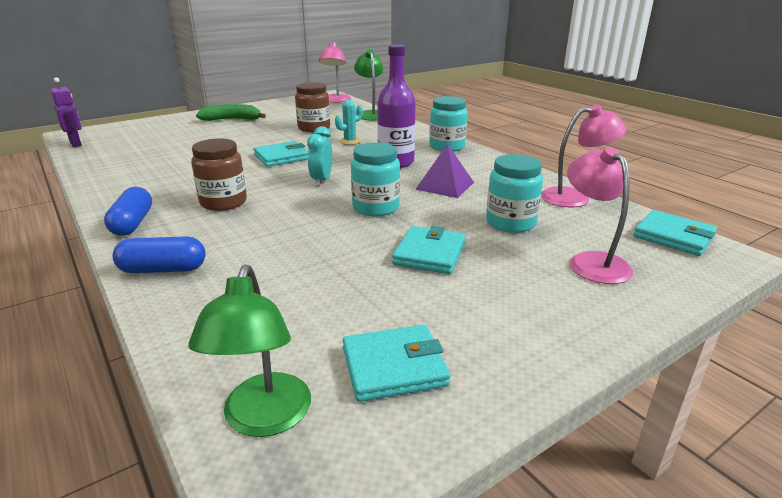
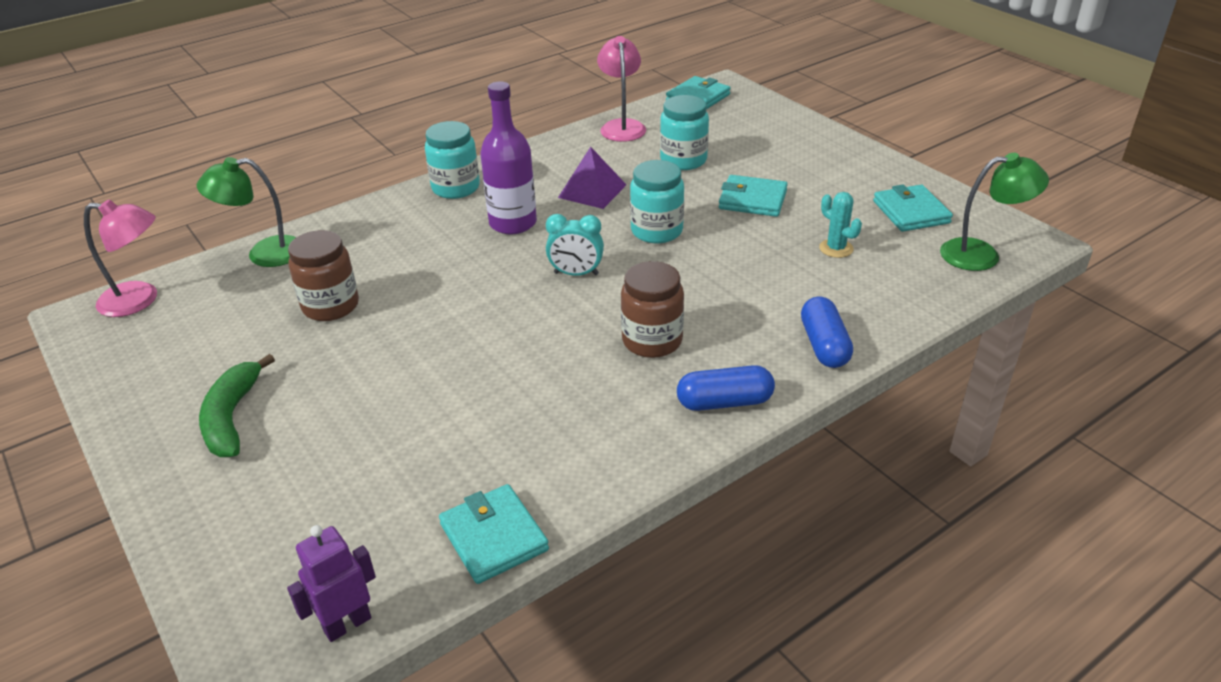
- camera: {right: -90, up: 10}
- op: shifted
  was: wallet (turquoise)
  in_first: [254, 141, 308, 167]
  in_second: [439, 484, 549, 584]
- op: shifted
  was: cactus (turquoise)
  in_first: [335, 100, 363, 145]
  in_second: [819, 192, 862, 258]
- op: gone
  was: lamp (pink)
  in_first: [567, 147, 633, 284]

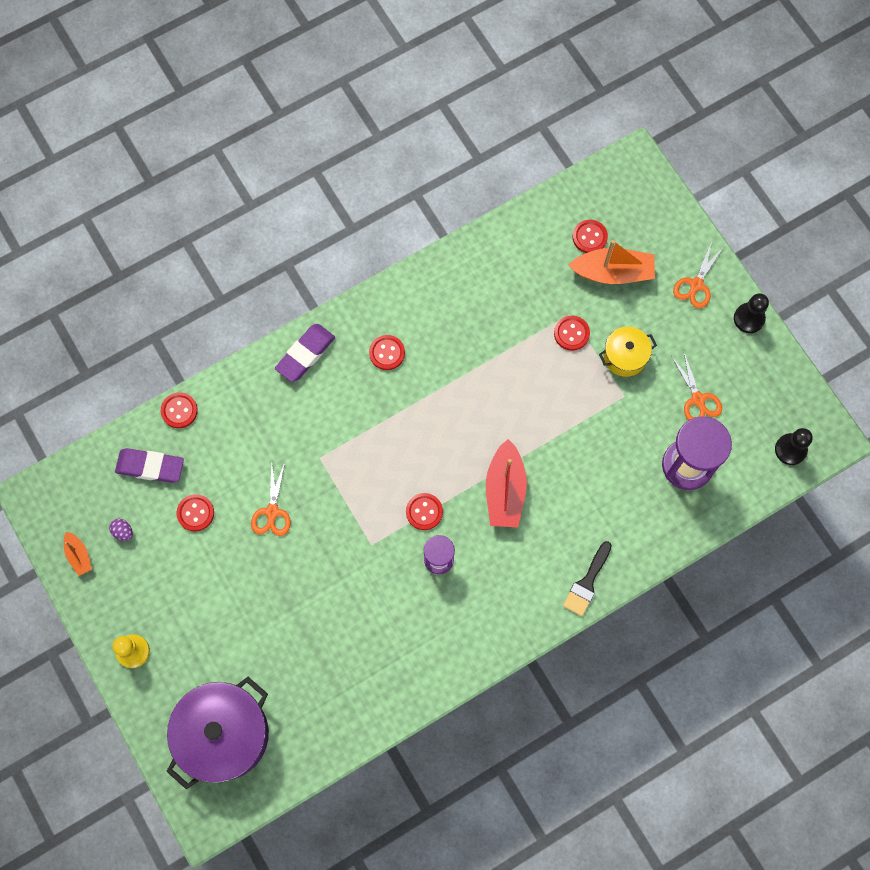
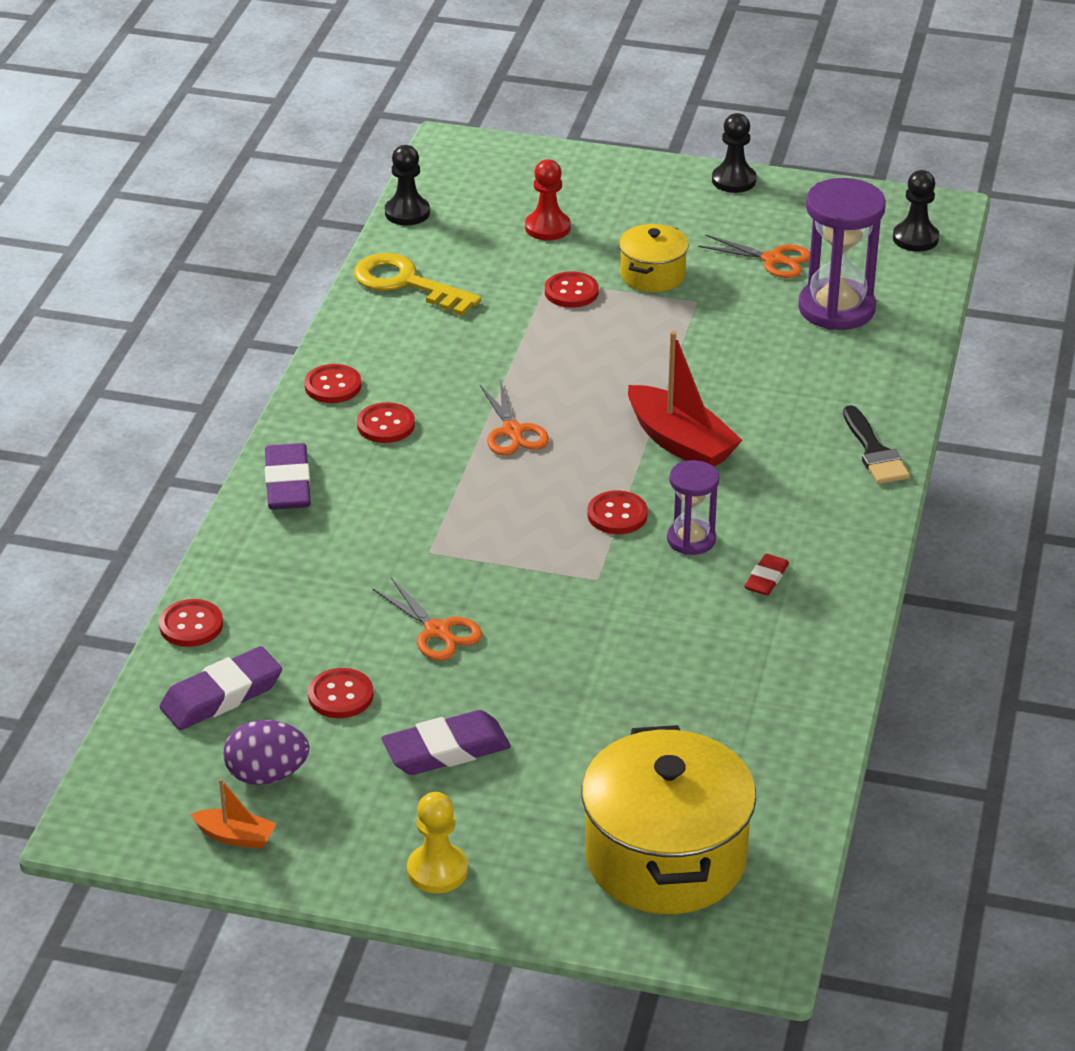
- camera: {right: -45, up: -35}
- op: scaled
  was: egg (purple)
  in_first: [109, 519, 133, 541]
  in_second: [223, 720, 309, 785]
  ratio: 1.79
- op: shifted
  was: button (red)
  in_first: [573, 220, 608, 253]
  in_second: [304, 364, 361, 403]
- op: new
  now: key (yellow)
  in_second: [354, 253, 481, 316]
- op: new
  now: eraser (purple)
  in_second: [381, 710, 511, 775]
- op: new
  now: pawn (black)
  in_second: [385, 145, 430, 225]
- op: shifted
  was: scissors (orange)
  in_first: [673, 242, 724, 308]
  in_second: [480, 380, 549, 455]
- op: swapped
  was: boat (orange)
  now: pawn (red)
  in_first: [569, 240, 655, 284]
  in_second: [525, 159, 571, 240]
- op: repainted
  was: pot (purple)
  now: pot (yellow)
  in_first: [166, 677, 269, 790]
  in_second: [581, 725, 756, 914]
- op: new
  now: eraser (red)
  in_second: [744, 554, 789, 596]

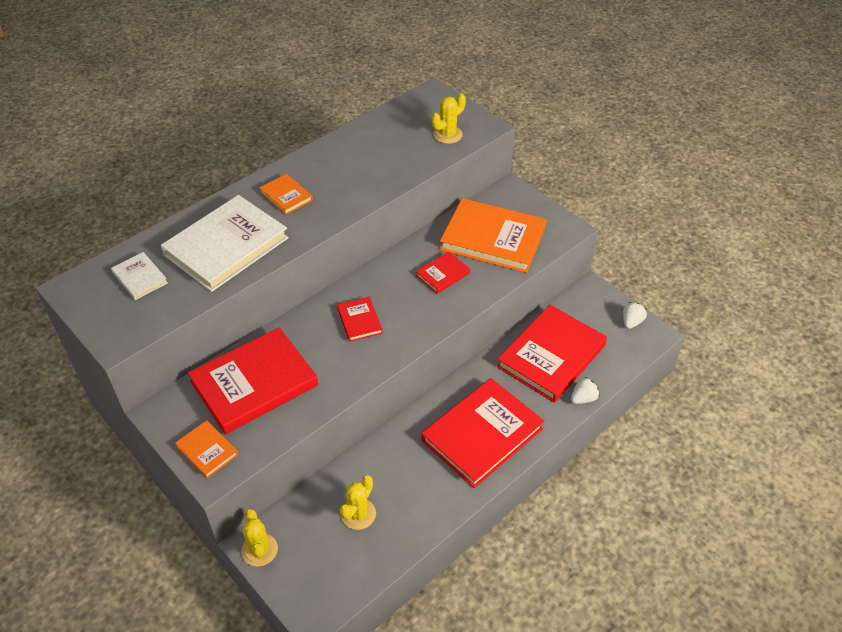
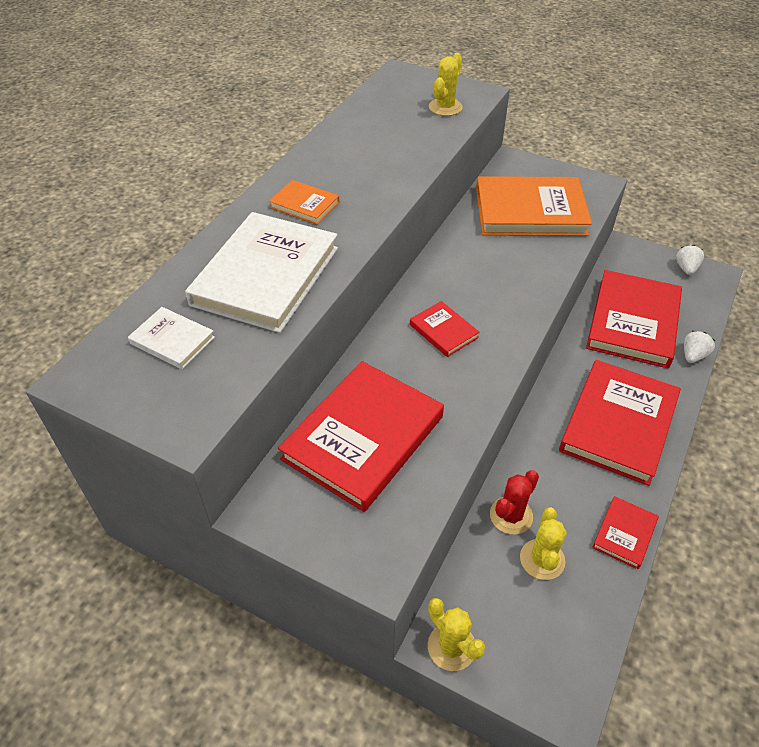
- camera: {right: -20, up: 0}
- op: new
  now: cactus (red)
  in_second: [490, 470, 539, 535]
- op: shifted
  was: book (red)
  in_first: [416, 252, 470, 294]
  in_second: [592, 496, 659, 569]
- op: gone
  was: book (orange)
  in_first: [175, 420, 238, 478]

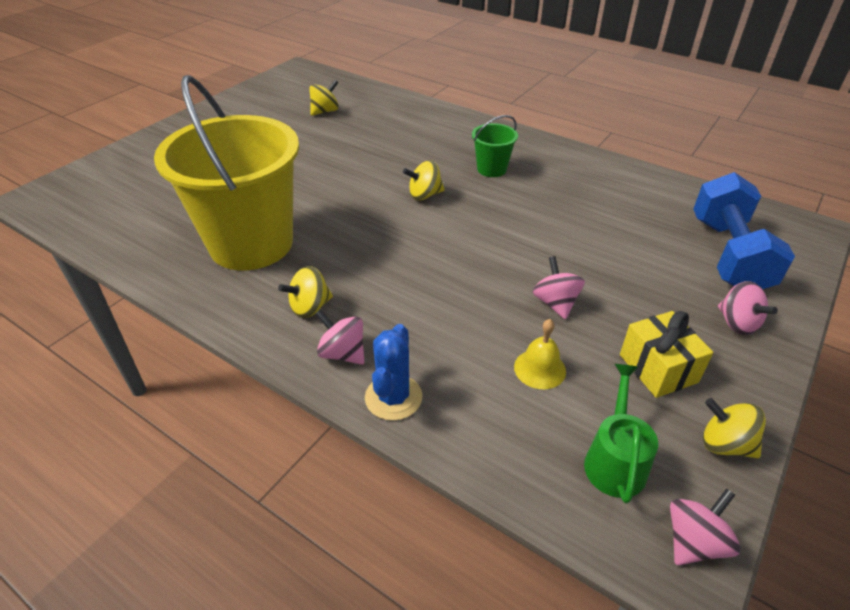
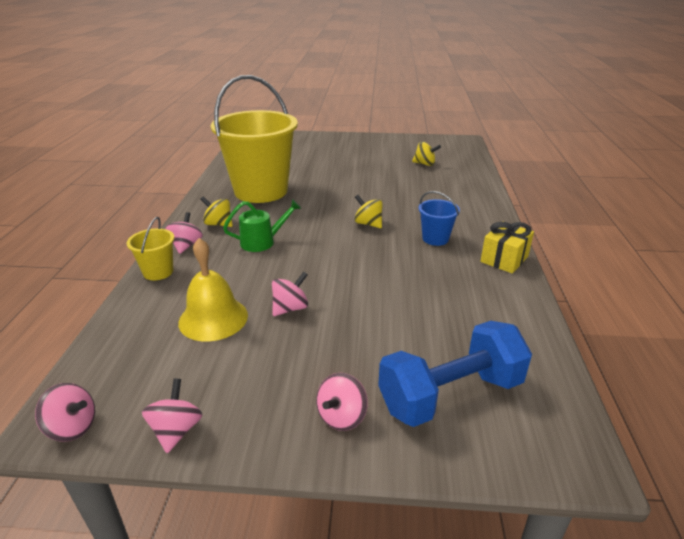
- camera: {right: 60, up: -10}
- op: swapped
  was: cactus (blue)
  now: bucket (yellow)
  in_first: [365, 324, 422, 421]
  in_second: [127, 217, 174, 280]
- op: repainted
  was: spinning top (yellow)
  now: spinning top (pink)
  in_first: [703, 398, 766, 458]
  in_second: [142, 379, 202, 453]
- op: scaled
  was: bell (yellow)
  in_first: [514, 319, 566, 389]
  in_second: [178, 238, 248, 341]
  ratio: 1.7
- op: shifted
  was: watering can (green)
  in_first: [584, 364, 658, 503]
  in_second: [223, 199, 301, 252]
- op: repainted
  was: bucket (green)
  now: bucket (blue)
  in_first: [472, 115, 518, 177]
  in_second: [419, 191, 460, 246]
- op: shifted
  was: gift (yellow)
  in_first: [620, 311, 713, 398]
  in_second: [480, 221, 534, 273]

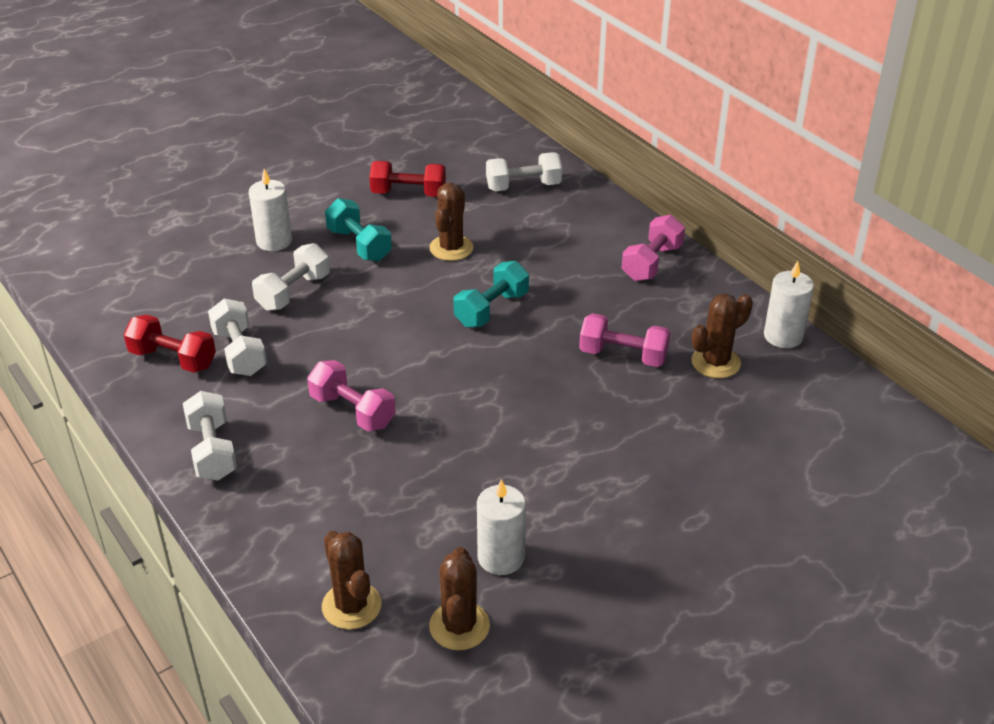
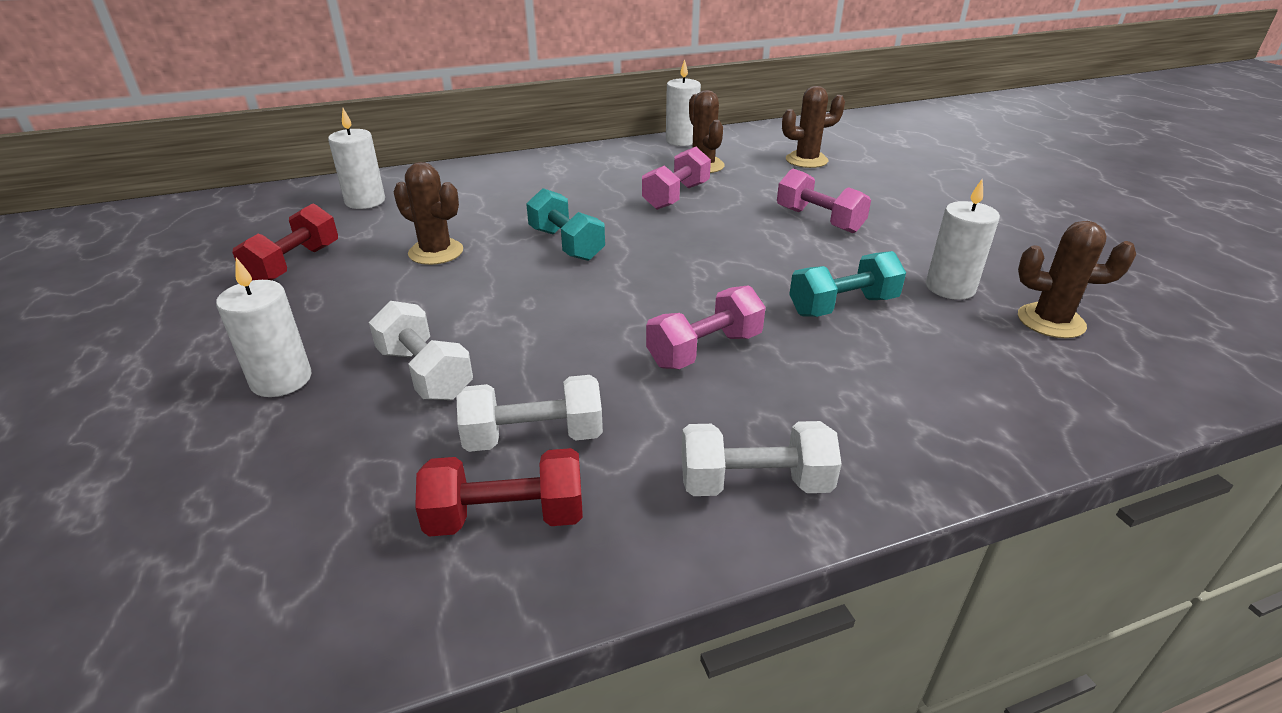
- camera: {right: -75, up: -5}
- op: swapped
  was: dumbbell (white)
  now: candle (white)
  in_first: [486, 152, 562, 191]
  in_second: [328, 108, 385, 209]
- op: rotated
  was: dumbbell (red)
  in_first: [123, 315, 216, 373]
  in_second: [415, 448, 583, 537]
  clockwise: 45
- op: shifted
  was: dumbbell (pink)
  in_first: [622, 215, 685, 281]
  in_second: [777, 169, 871, 233]
- op: shifted
  was: cactus (brown)
  in_first: [322, 531, 382, 630]
  in_second: [782, 86, 845, 168]
- op: shifted
  was: dumbbell (turquoise)
  in_first: [325, 198, 392, 261]
  in_second: [789, 251, 906, 317]

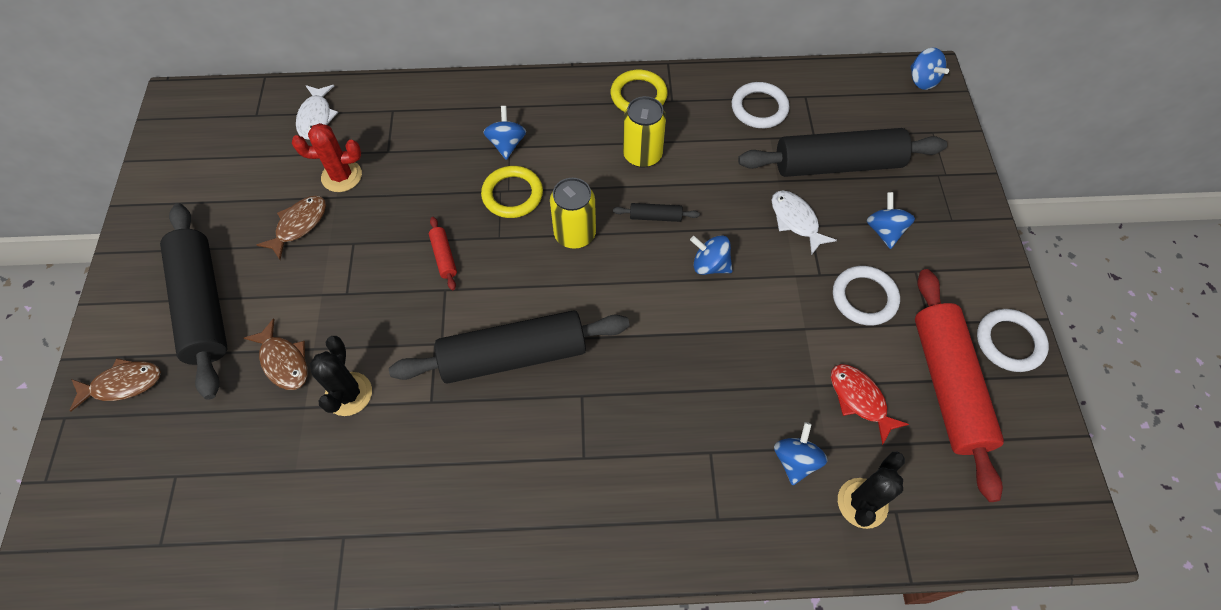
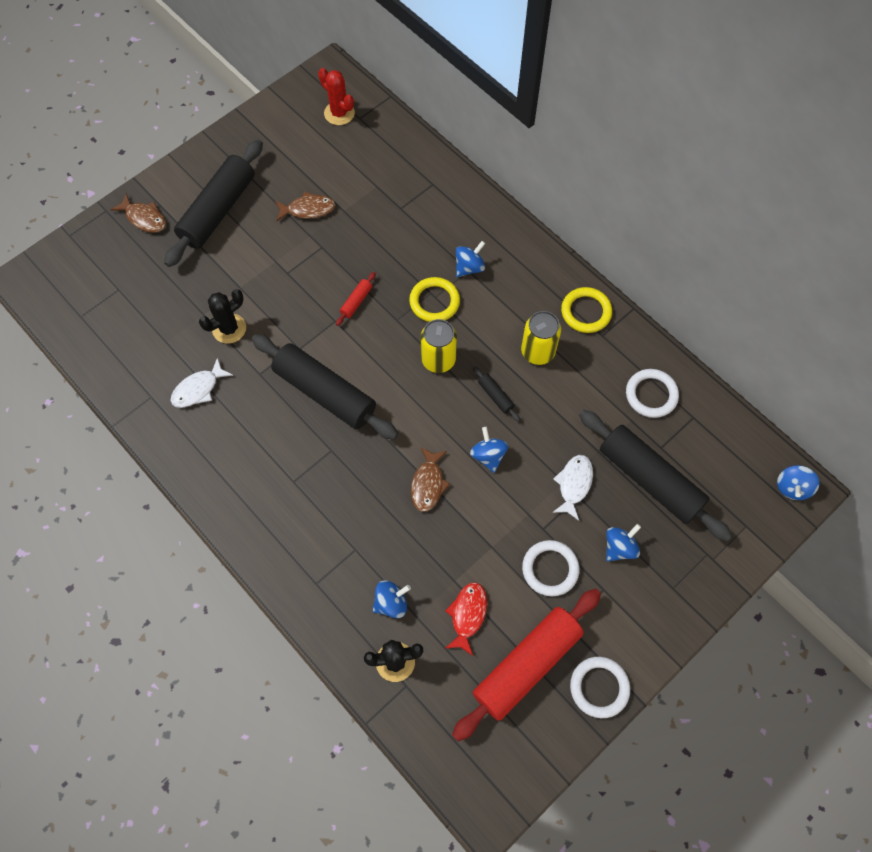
- camera: {right: 50, up: 5}
- op: shifted
  was: fish (white)
  in_first: [296, 85, 338, 140]
  in_second: [171, 357, 233, 408]
- op: shifted
  was: cactus (red)
  in_first: [292, 123, 362, 192]
  in_second: [318, 68, 355, 125]
- op: shifted
  was: fish (brown)
  in_first: [244, 318, 308, 390]
  in_second: [411, 447, 450, 512]

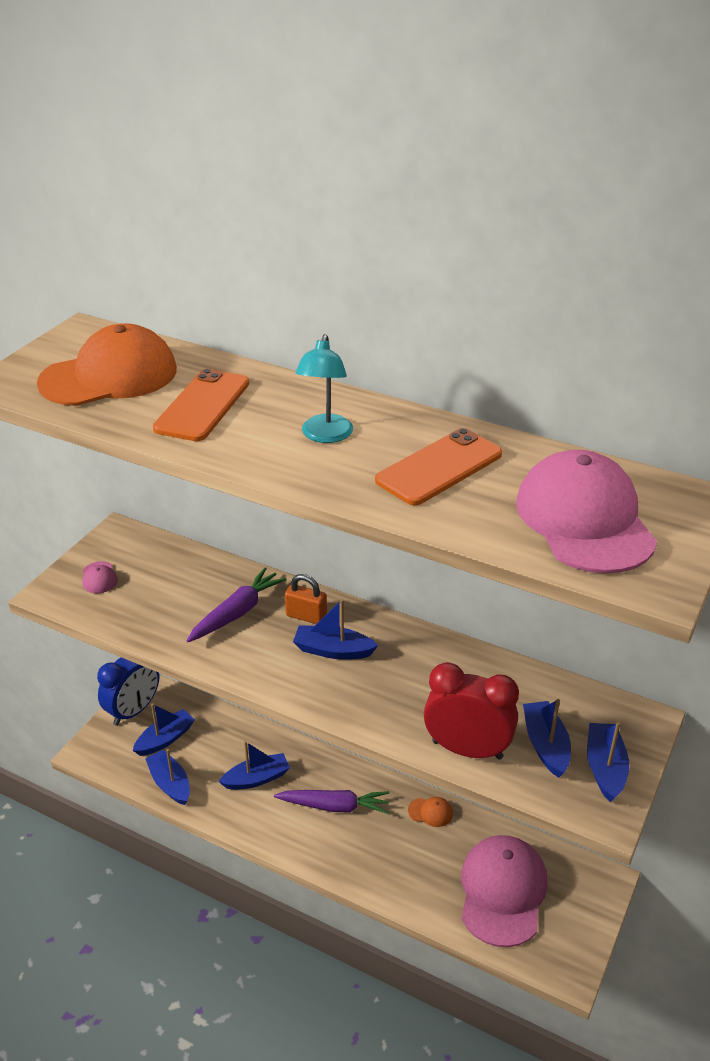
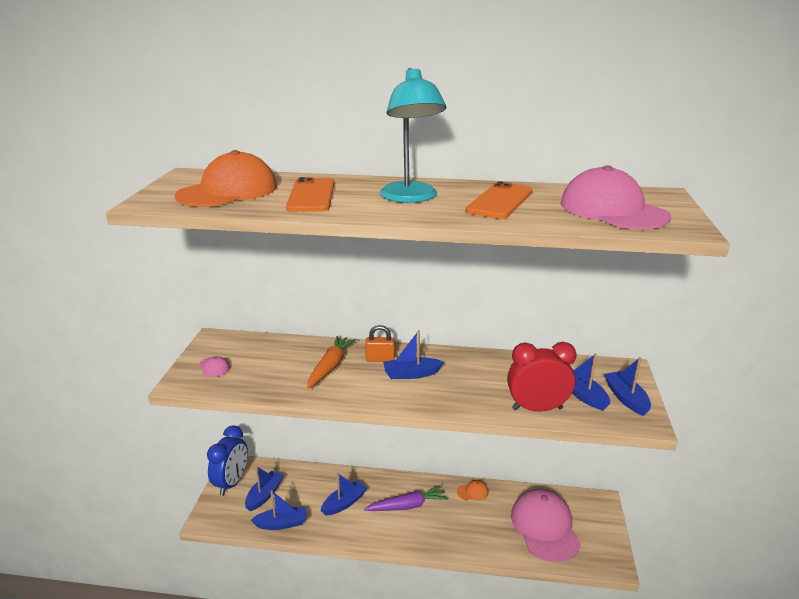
- camera: {right: -20, up: -10}
- op: rotated
  was: boat (blue)
  in_first: [145, 749, 190, 805]
  in_second: [251, 490, 307, 530]
  clockwise: 135
- op: repainted
  was: carrot (purple)
  now: carrot (orange)
  in_first: [187, 567, 287, 642]
  in_second: [307, 336, 356, 389]
- op: scaled
  was: lamp (turquoise)
  in_first: [295, 334, 353, 443]
  in_second: [380, 68, 446, 203]
  ratio: 1.58

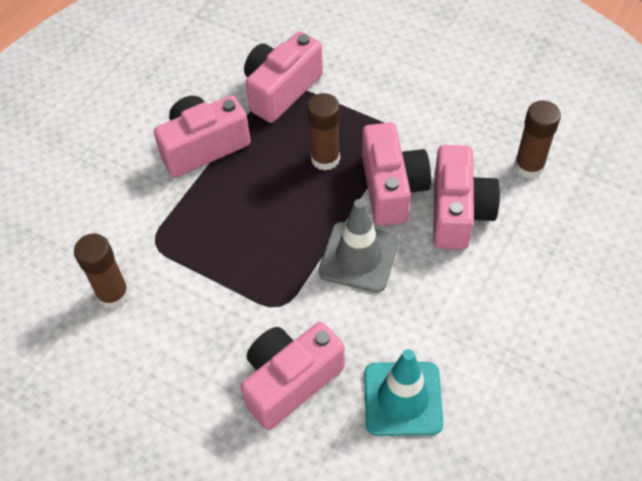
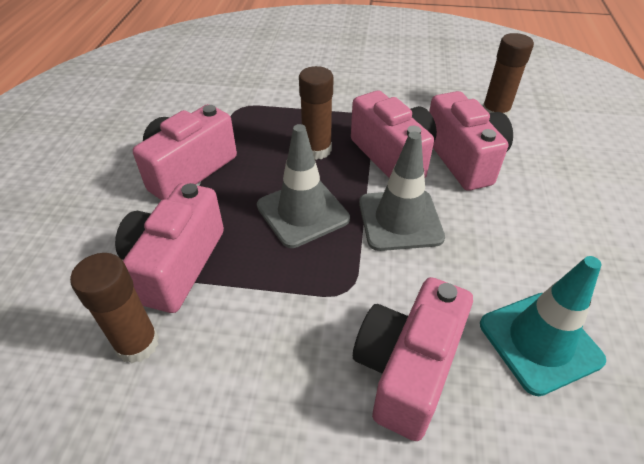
- camera: {right: -25, up: -10}
- op: shifted
  was: camera (pink)
  in_first: [244, 31, 323, 123]
  in_second: [115, 183, 224, 313]
- op: new
  now: traffic cone (grey)
  in_second: [257, 124, 350, 248]

